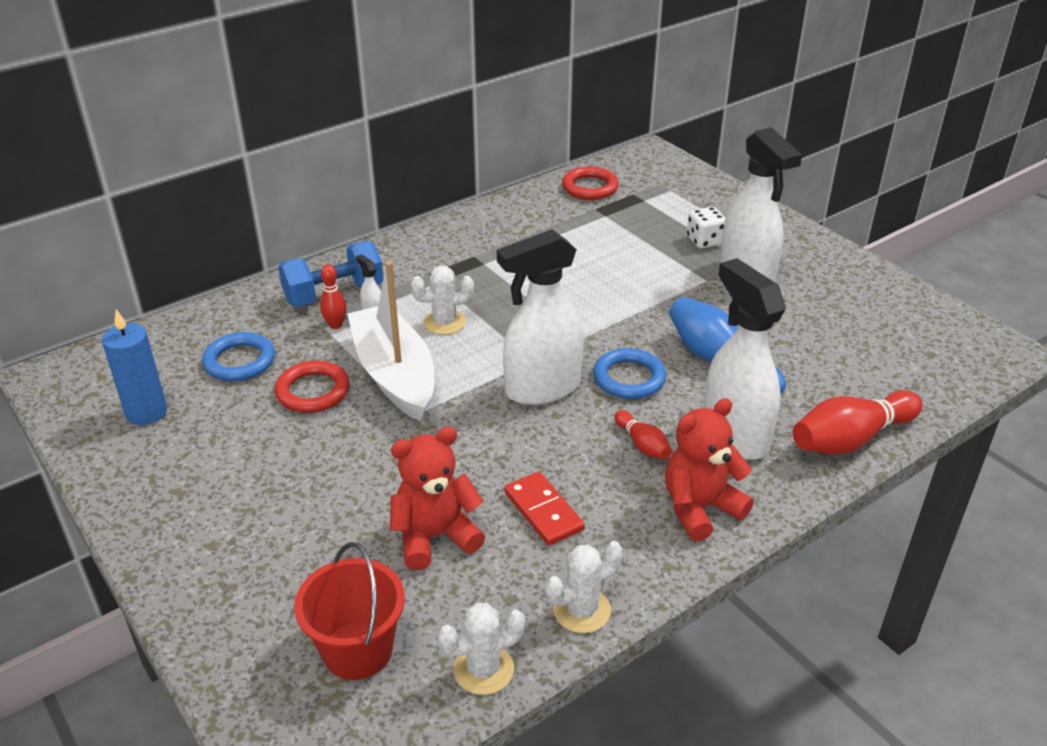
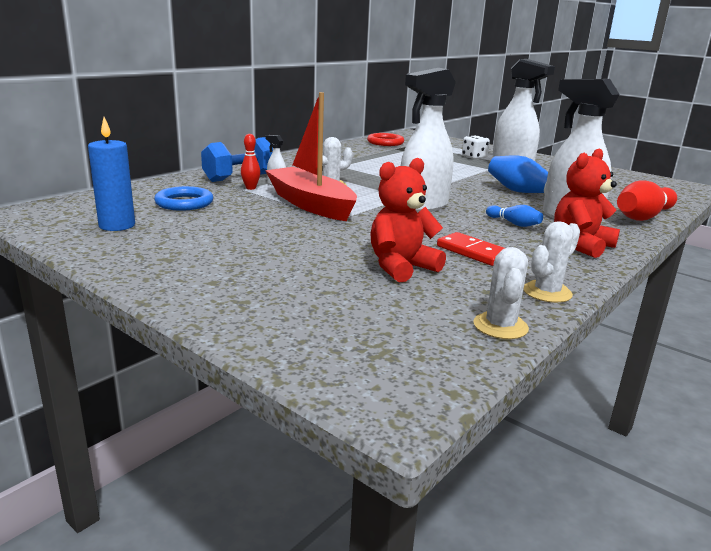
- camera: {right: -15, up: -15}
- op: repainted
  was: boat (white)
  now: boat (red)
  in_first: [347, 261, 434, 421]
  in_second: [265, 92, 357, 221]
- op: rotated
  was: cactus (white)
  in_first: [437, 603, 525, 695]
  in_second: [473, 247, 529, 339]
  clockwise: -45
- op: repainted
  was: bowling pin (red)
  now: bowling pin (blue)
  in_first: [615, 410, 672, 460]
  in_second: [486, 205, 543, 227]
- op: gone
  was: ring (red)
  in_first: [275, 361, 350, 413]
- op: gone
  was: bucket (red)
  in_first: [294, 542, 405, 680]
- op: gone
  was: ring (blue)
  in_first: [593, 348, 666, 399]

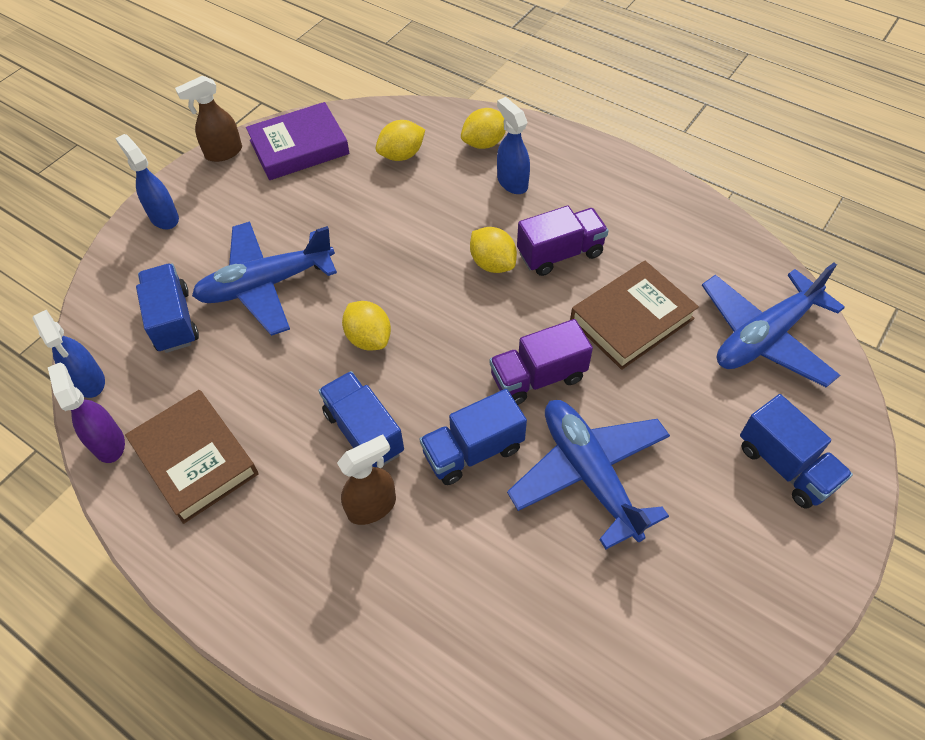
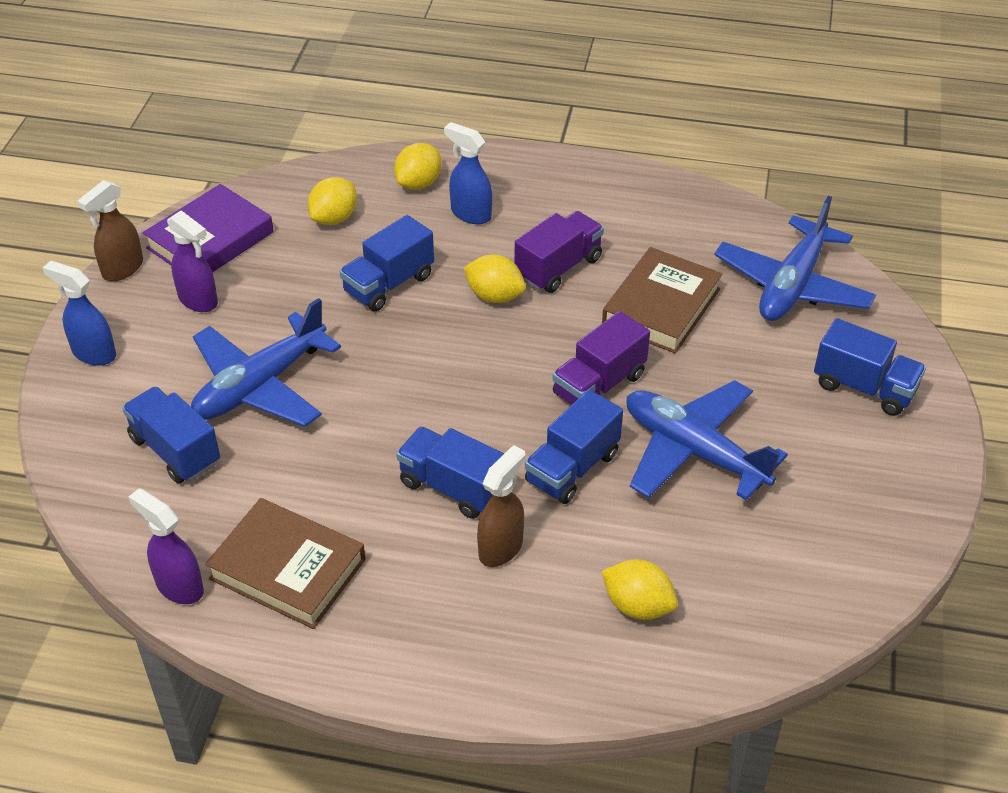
- camera: {right: -25, up: -10}
- op: new
  now: spray bottle (purple)
  in_second: [167, 210, 218, 312]
- op: new
  now: truck (blue)
  in_second: [340, 215, 434, 311]
- op: shifted
  was: lemon (yellow)
  in_first: [342, 301, 391, 350]
  in_second: [602, 559, 678, 620]
- op: gone
  was: spray bottle (blue)
  in_first: [32, 310, 105, 398]

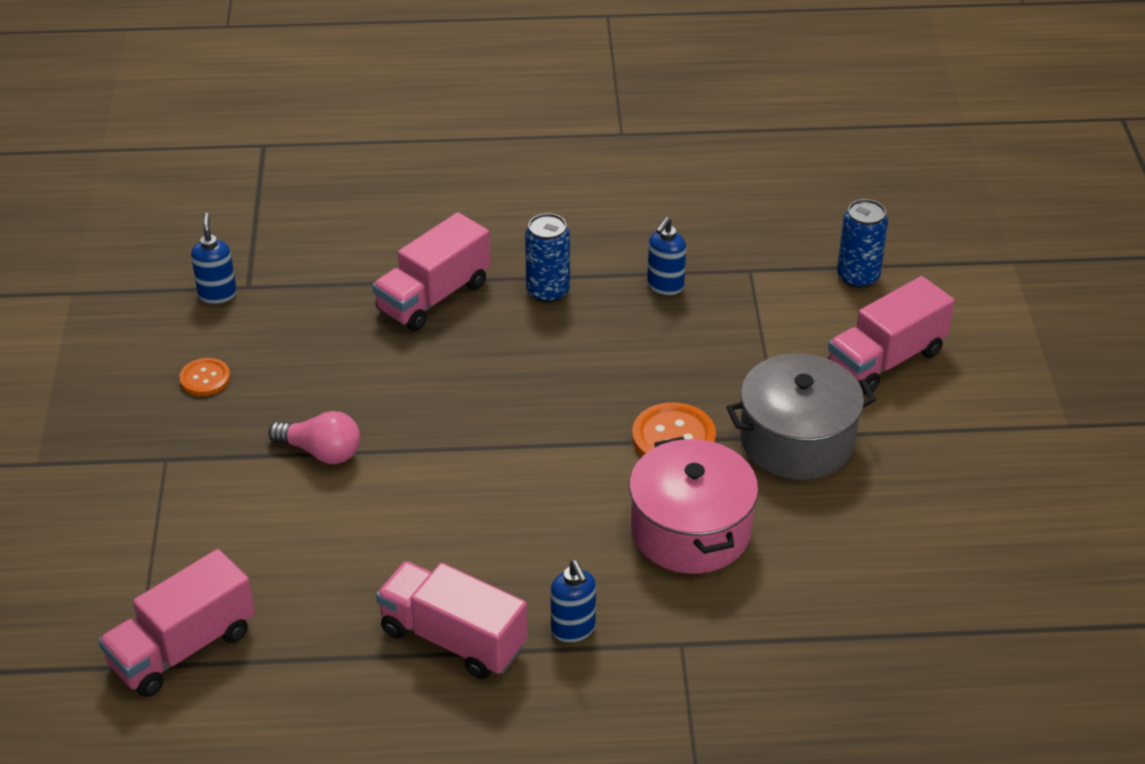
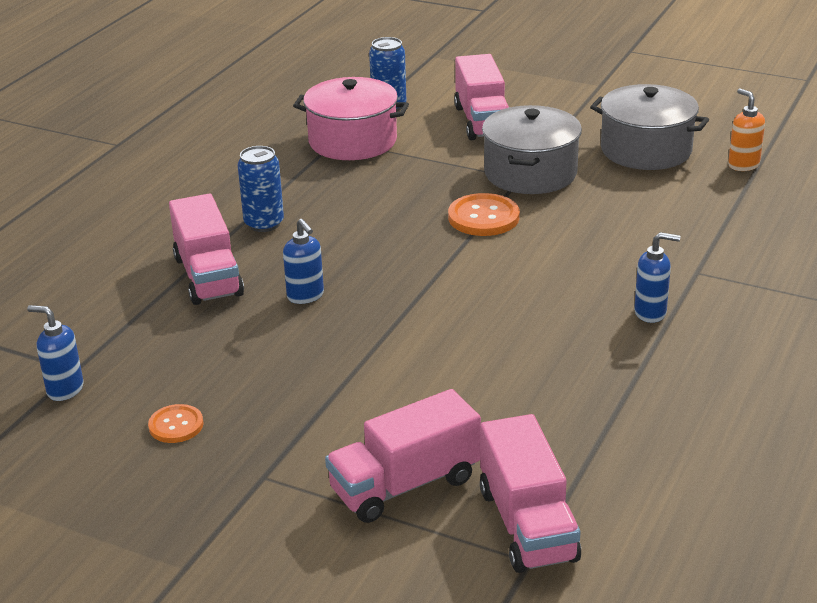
- camera: {right: -60, up: -10}
- op: shifted
  was: soap dispenser (blue)
  in_first: [647, 217, 686, 295]
  in_second: [283, 219, 324, 304]
- op: shifted
  was: pot (pink)
  in_first: [629, 437, 758, 574]
  in_second: [293, 77, 409, 160]
- op: shifted
  was: truck (pink)
  in_first: [376, 561, 528, 679]
  in_second: [325, 389, 481, 523]
- op: new
  now: pot (grey)
  in_second: [590, 84, 709, 170]
- op: new
  now: soap dispenser (orange)
  in_second: [728, 88, 765, 171]
- op: gone
  was: light bulb (pink)
  in_first: [268, 411, 360, 464]

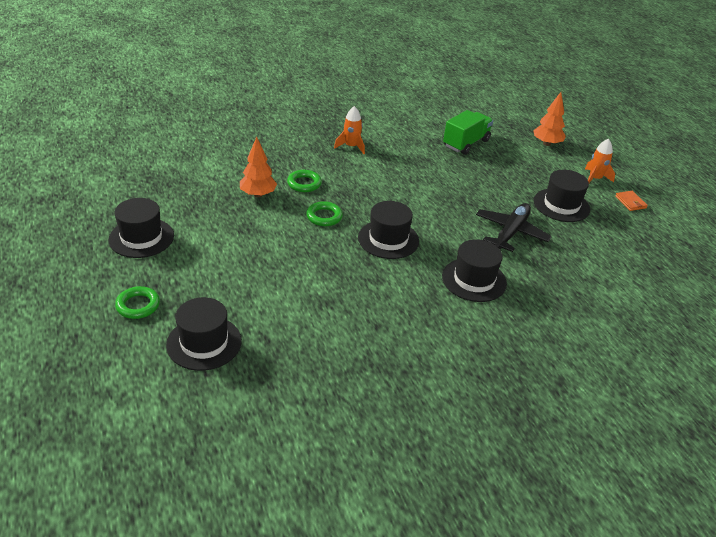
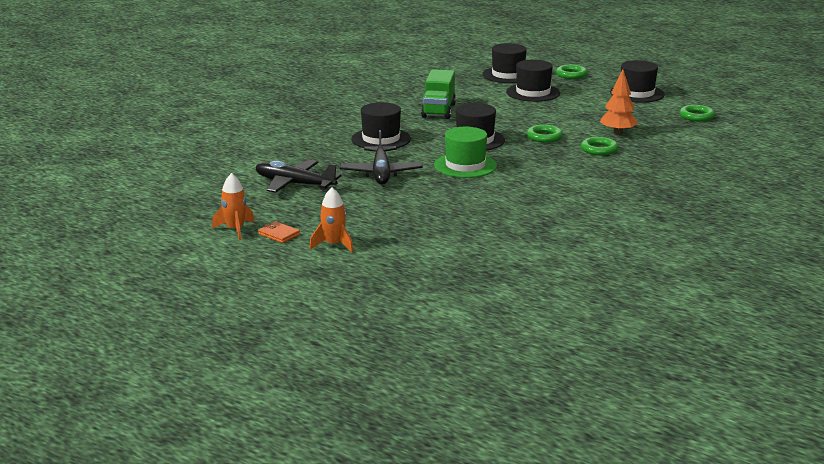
- camera: {right: 150, up: -15}
- op: shifted
  was: rocket (orange)
  in_first: [334, 106, 365, 154]
  in_second: [212, 173, 254, 240]
- op: new
  now: plane (black)
  in_second: [255, 160, 341, 193]
- op: shifted
  was: truck (green)
  in_first: [443, 110, 493, 155]
  in_second: [421, 69, 456, 119]
- op: new
  now: hat (green)
  in_second: [434, 127, 497, 178]
- op: shifted
  was: hat (black)
  in_first: [534, 170, 591, 222]
  in_second: [506, 60, 560, 102]
- op: new
  now: ring (green)
  in_second: [680, 105, 715, 121]
- op: gone
  was: tree (orange)
  in_first: [533, 92, 566, 146]

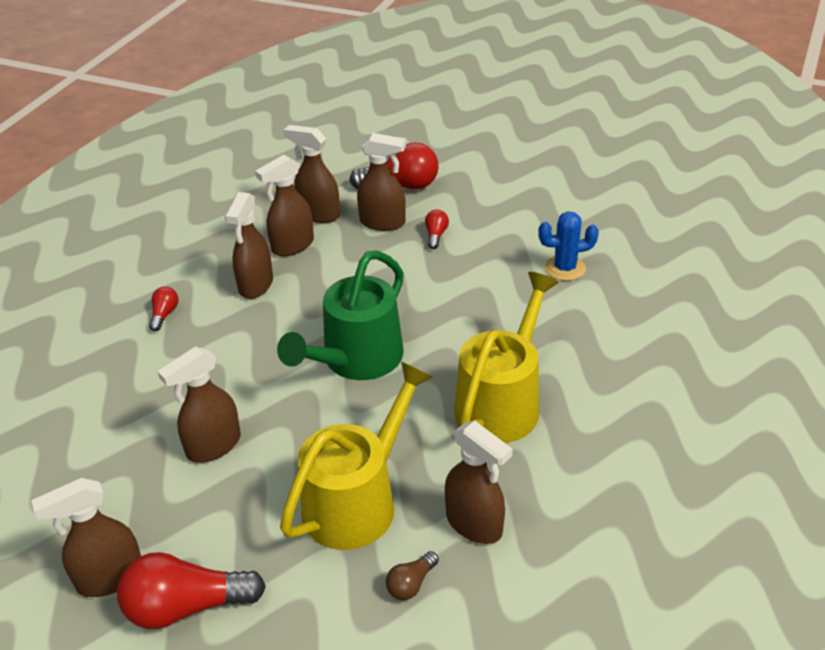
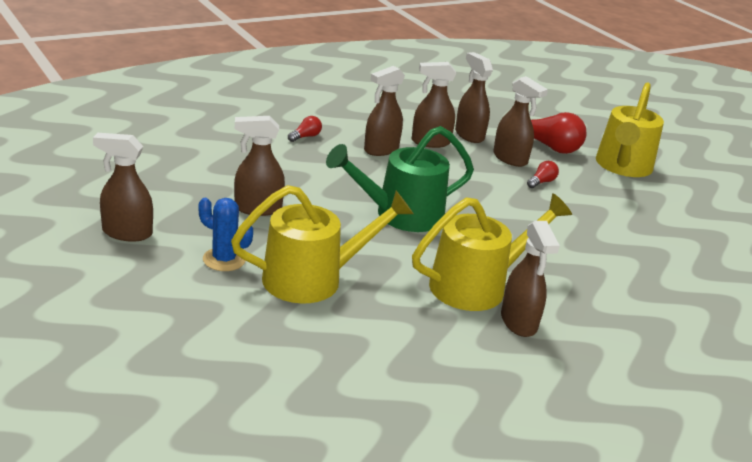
- camera: {right: 30, up: -10}
- op: shifted
  was: cactus (blue)
  in_first: [538, 211, 599, 281]
  in_second: [199, 198, 253, 271]
- op: shifted
  was: spray bottle (brown)
  in_first: [445, 420, 513, 544]
  in_second: [501, 221, 560, 337]
- op: new
  now: watering can (yellow)
  in_second: [596, 82, 664, 177]
- op: gone
  was: light bulb (red)
  in_first: [117, 552, 266, 629]
- op: gone
  was: light bulb (brown)
  in_first: [386, 551, 439, 600]

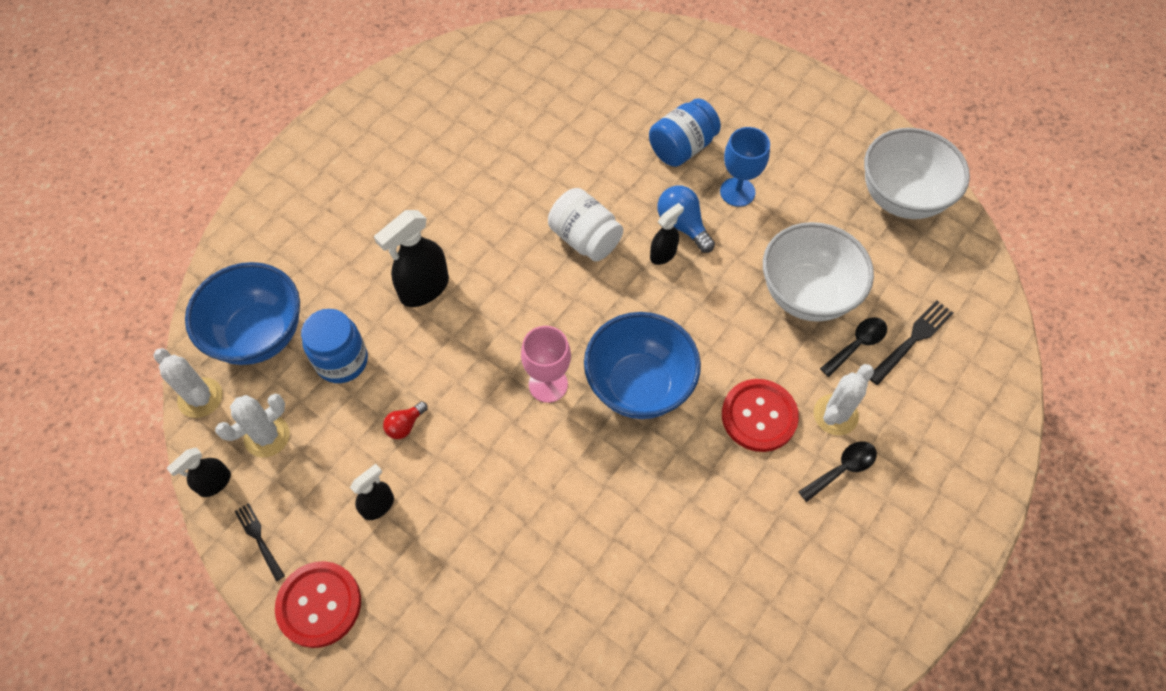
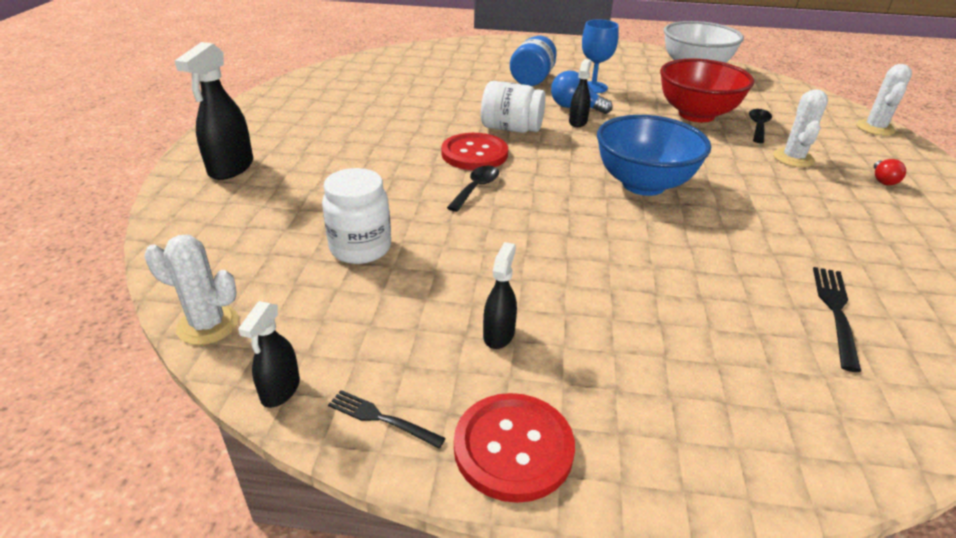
- camera: {right: -30, up: -25}
- op: shifted
  was: spray bottle (black)
  in_first: [374, 210, 449, 307]
  in_second: [174, 42, 253, 180]
- op: repainted
  was: jar (blue)
  now: jar (white)
  in_first: [301, 309, 368, 383]
  in_second: [322, 168, 391, 264]
- op: shifted
  was: button (red)
  in_first: [722, 379, 799, 452]
  in_second: [441, 133, 508, 170]
- op: shifted
  was: spoon (black)
  in_first: [798, 441, 877, 502]
  in_second: [447, 166, 499, 212]
- op: repainted
  was: bowl (white)
  now: bowl (red)
  in_first: [763, 222, 874, 322]
  in_second: [660, 59, 754, 123]
- op: shifted
  was: fork (black)
  in_first: [870, 301, 953, 385]
  in_second: [813, 267, 861, 372]
- op: shifted
  was: cactus (white)
  in_first: [215, 394, 290, 458]
  in_second: [856, 64, 912, 136]
- op: shifted
  was: light bulb (red)
  in_first: [383, 401, 428, 439]
  in_second: [874, 159, 906, 185]
- op: gone
  was: bowl (blue)
  in_first: [185, 262, 300, 365]
- op: gone
  was: goblet (pink)
  in_first: [521, 326, 571, 403]

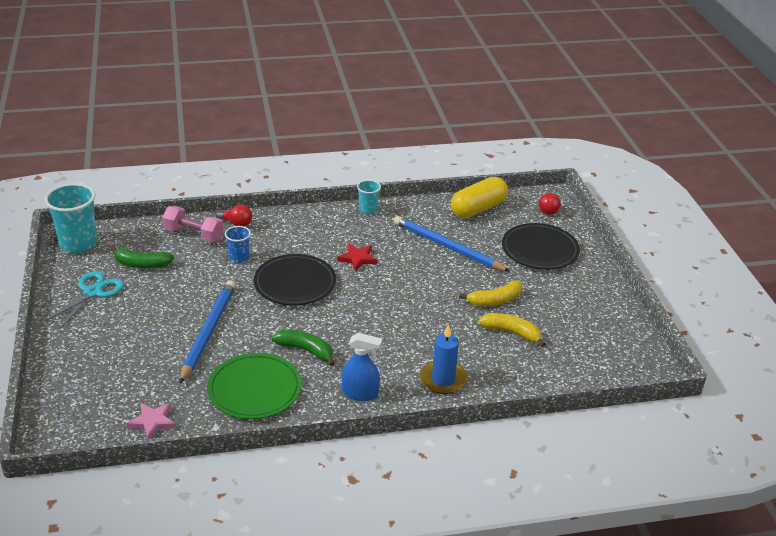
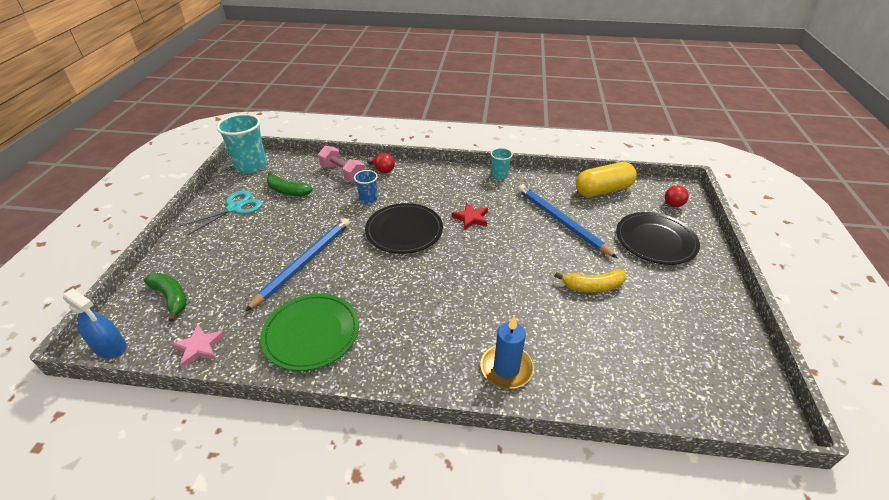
- camera: {right: 20, up: 5}
- op: shifted
  was: spray bottle (blue)
  in_first: [342, 333, 382, 401]
  in_second: [63, 288, 127, 358]
- op: shifted
  was: banana (green)
  in_first: [271, 330, 335, 366]
  in_second: [144, 273, 187, 322]
- op: gone
  was: banana (yellow)
  in_first: [478, 313, 546, 347]

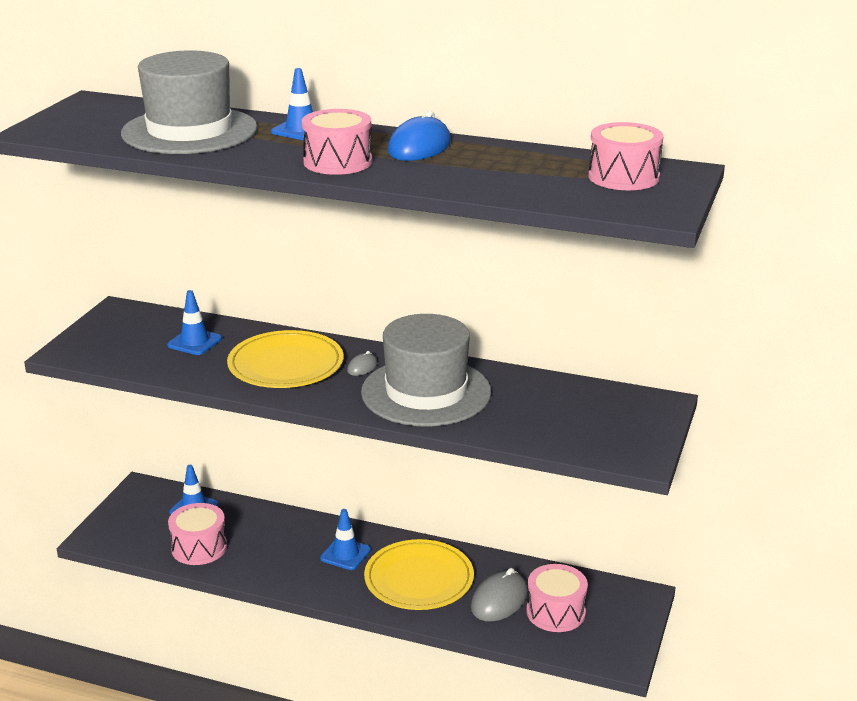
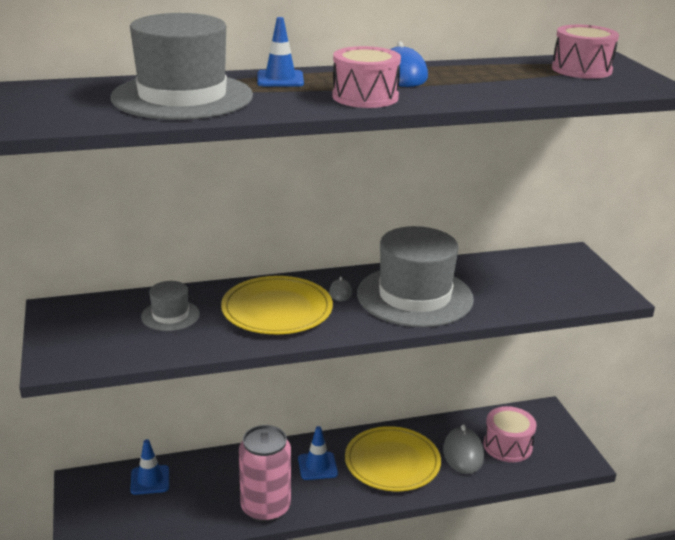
- camera: {right: -35, up: 0}
- op: swapped
  was: traffic cone (blue)
  now: hat (grey)
  in_first: [167, 290, 222, 355]
  in_second: [141, 281, 200, 331]
- op: new
  now: can (pink)
  in_second: [239, 425, 291, 522]
- op: gone
  was: drum (pink)
  in_first: [168, 503, 227, 565]

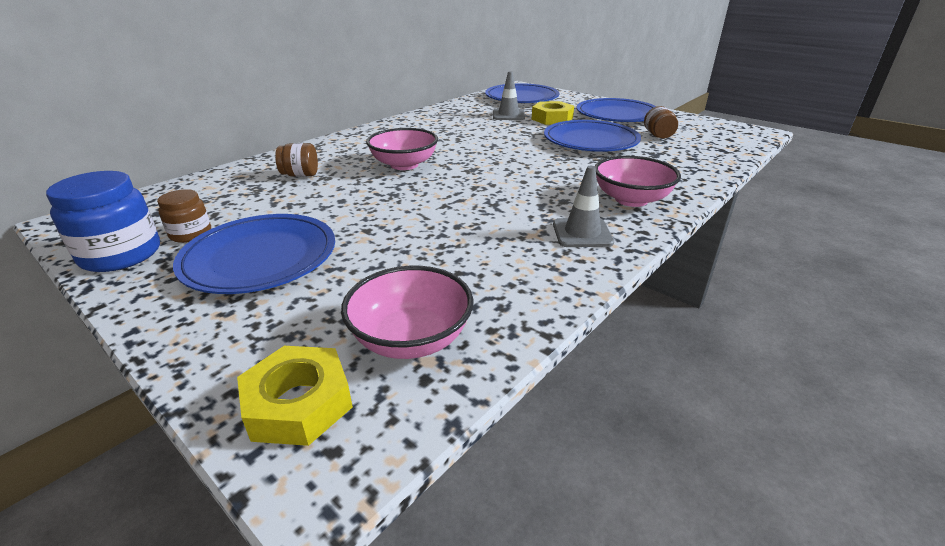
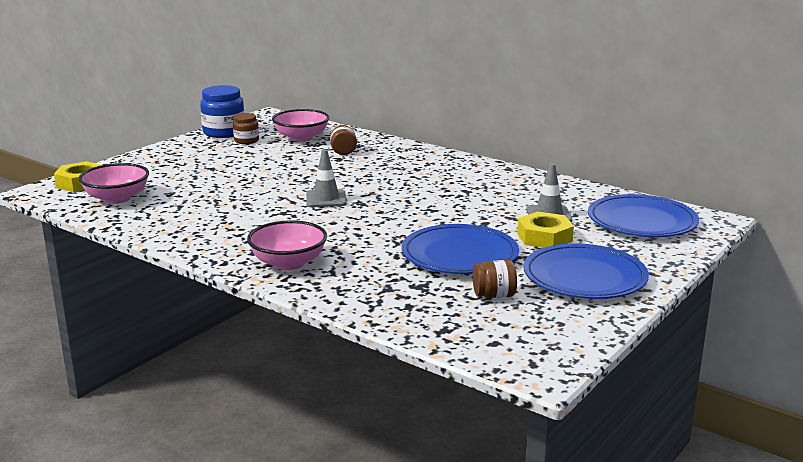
- camera: {right: 85, up: -10}
- op: shifted
  was: bowl (pink)
  in_first: [366, 128, 438, 170]
  in_second: [272, 109, 329, 142]
- op: shifted
  was: traffic cone (grey)
  in_first: [553, 166, 614, 247]
  in_second: [306, 149, 347, 207]
- op: gone
  was: plate (blue)
  in_first: [173, 214, 335, 294]

